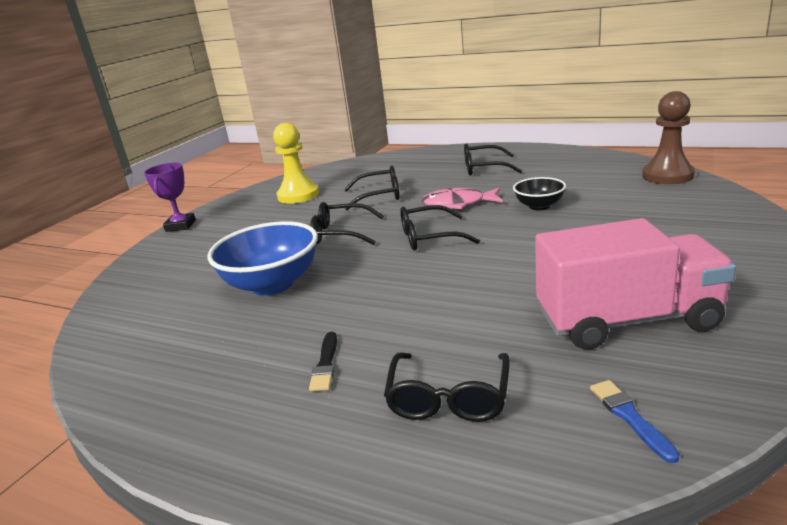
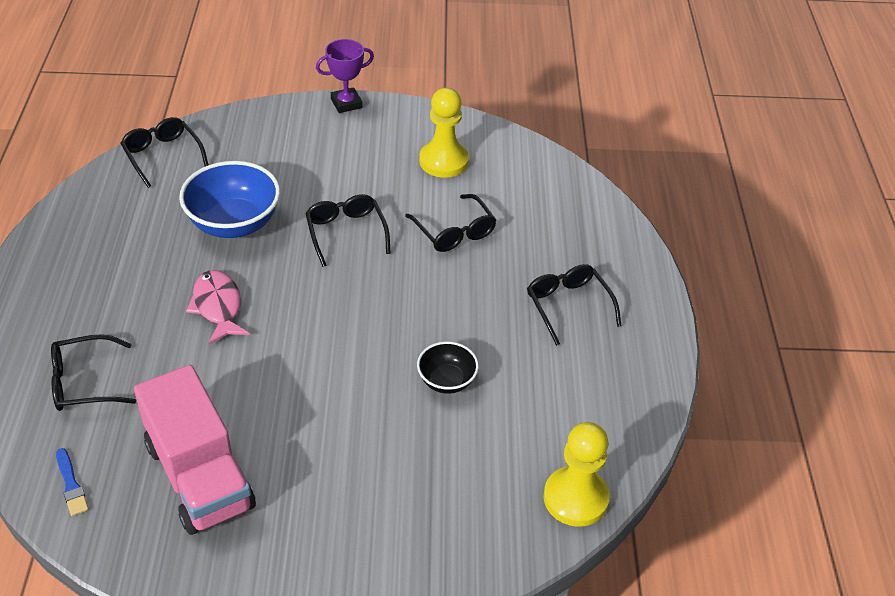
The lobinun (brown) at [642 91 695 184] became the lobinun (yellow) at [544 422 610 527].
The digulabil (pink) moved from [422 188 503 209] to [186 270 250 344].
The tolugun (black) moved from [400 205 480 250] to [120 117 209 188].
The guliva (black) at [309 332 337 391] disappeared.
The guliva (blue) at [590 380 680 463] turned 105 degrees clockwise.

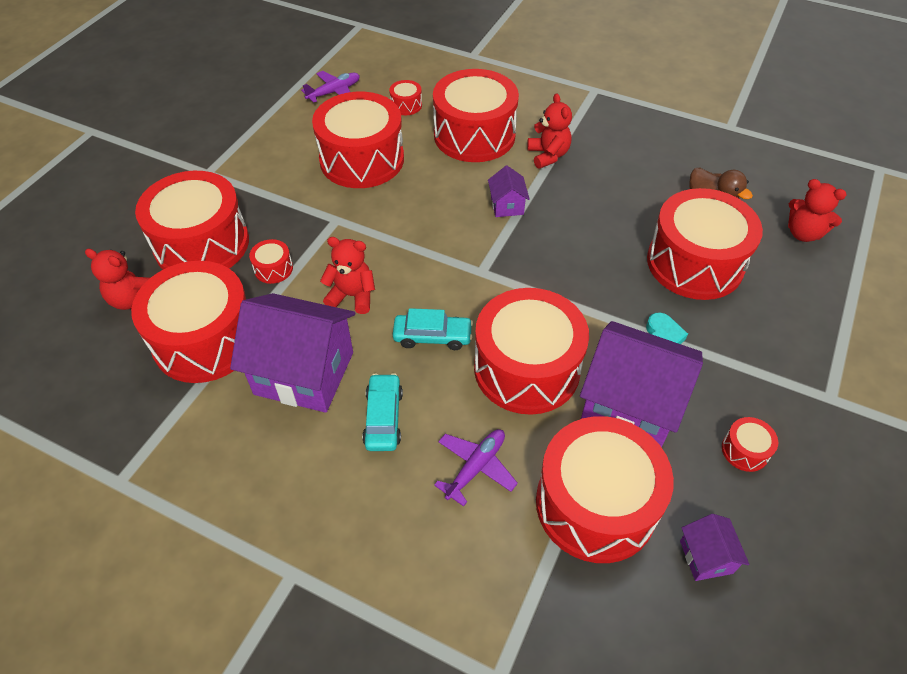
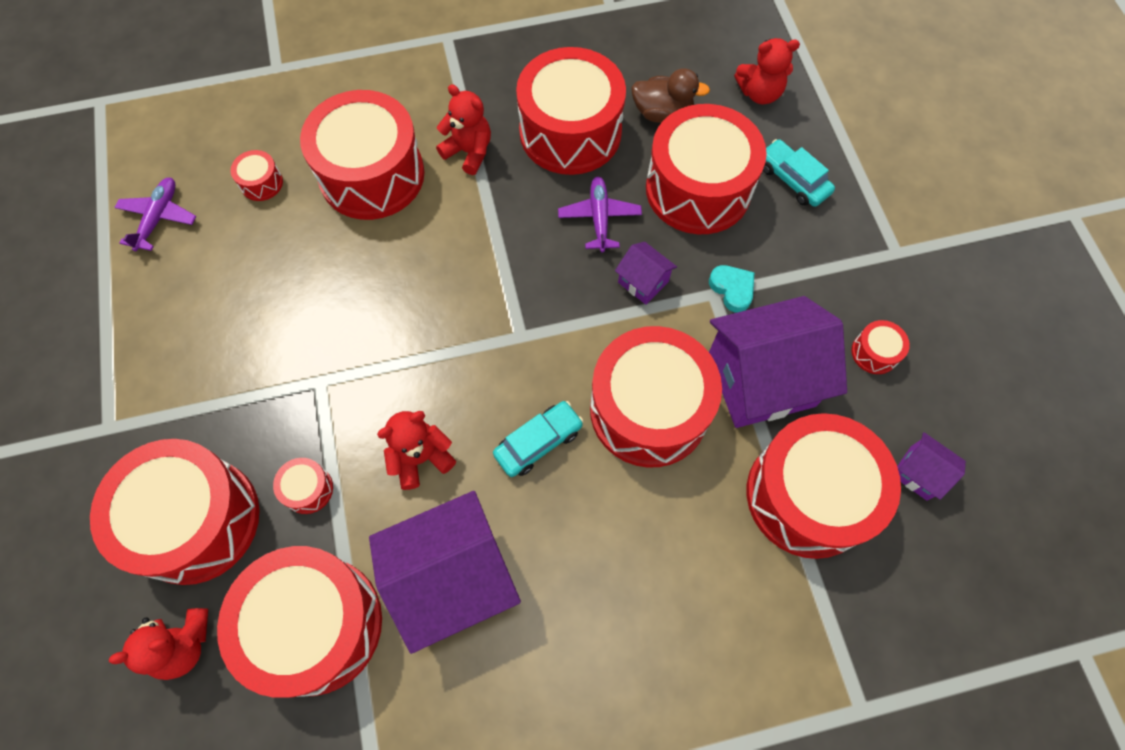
The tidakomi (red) moved from [312 92 404 188] to [516 47 626 175].
The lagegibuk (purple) moved from [488 166 530 217] to [615 242 677 305].
The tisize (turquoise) moved from [362 373 403 451] to [763 139 835 207].
The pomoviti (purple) moved from [434 429 518 507] to [558 177 642 252].

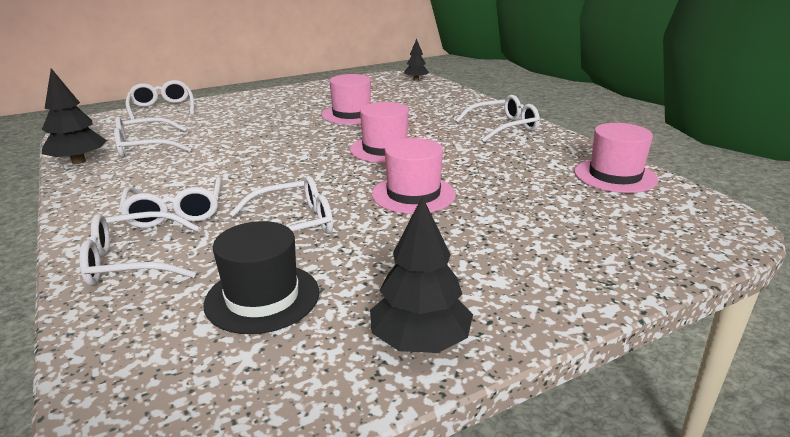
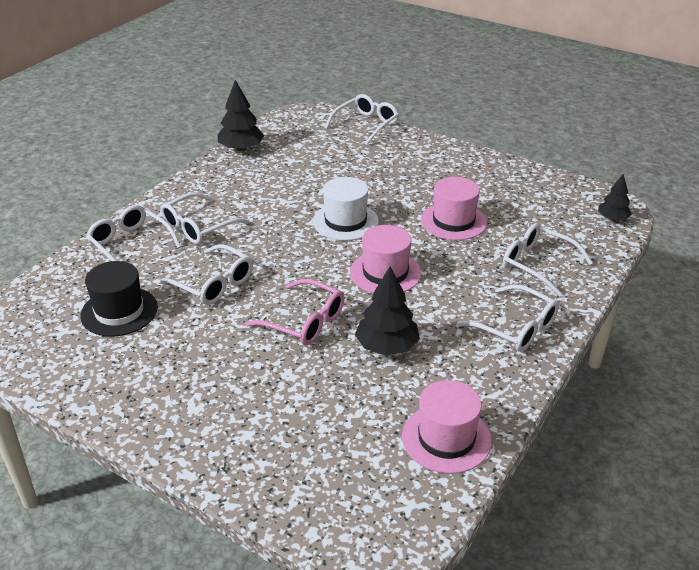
The tolugun (white) moved from [114 117 191 158] to [503 224 593 297].
The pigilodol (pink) at [372 138 456 214] was replaced by the tolugun (pink) at [245 279 345 345].
The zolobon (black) moved from [370 196 473 353] to [355 266 420 356].
The pigilodol (white) at [313 177 379 241] appeared.

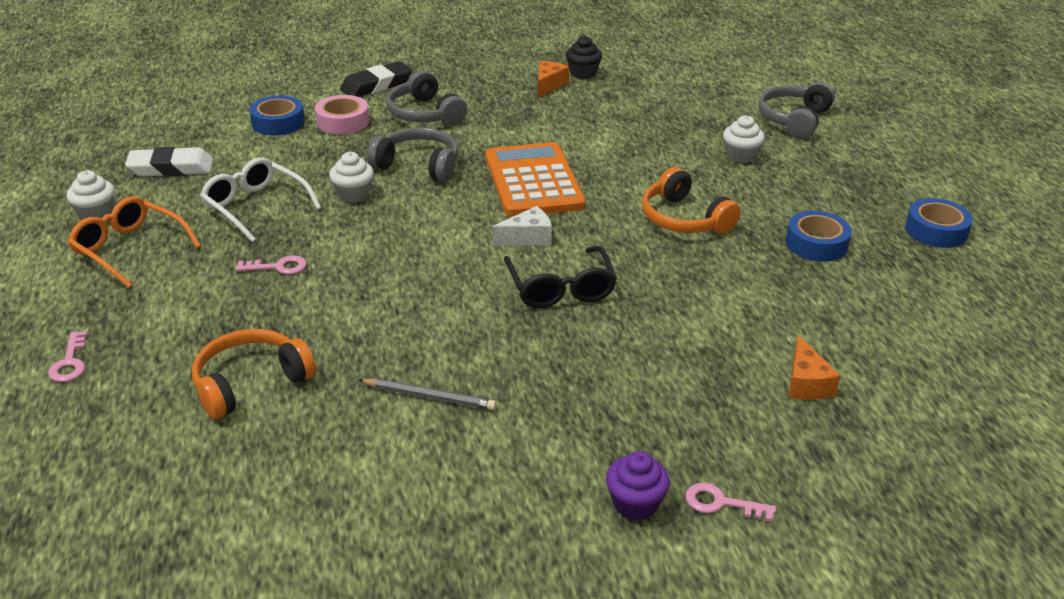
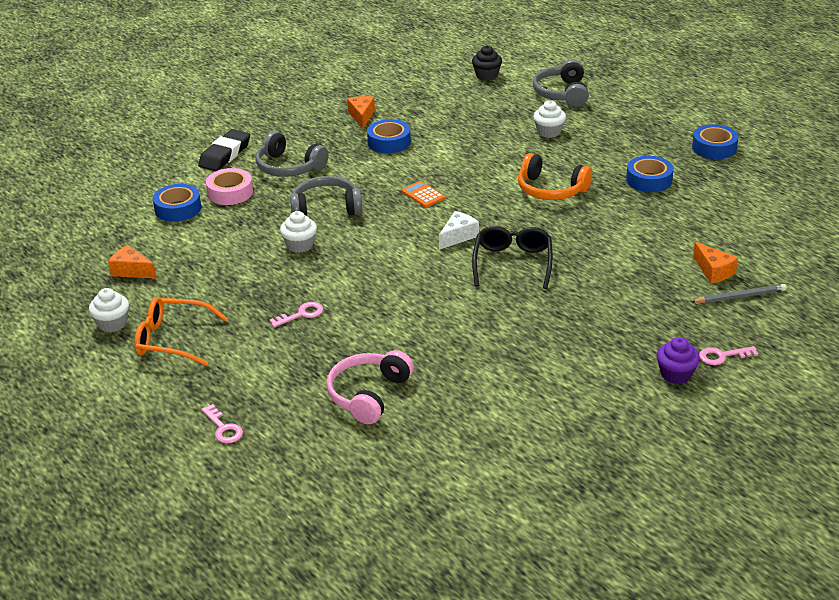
The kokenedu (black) moved from [566 36 602 79] to [472 45 502 81].
The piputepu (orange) at [486 142 585 217] changed to 0.40 times the size.
The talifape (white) at [125 147 214 177] was replaced by the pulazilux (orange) at [108 245 157 279].
The tolugun (white) at [200 157 321 242] disappeared.
The tolugun (black) at [504 246 617 308] turned 135 degrees counterclockwise.
The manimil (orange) at [192 329 316 419] became the manimil (pink) at [326 350 414 424].
The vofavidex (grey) moved from [359 378 497 410] to [691 284 787 303].
The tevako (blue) at [367 119 411 153] appeared.

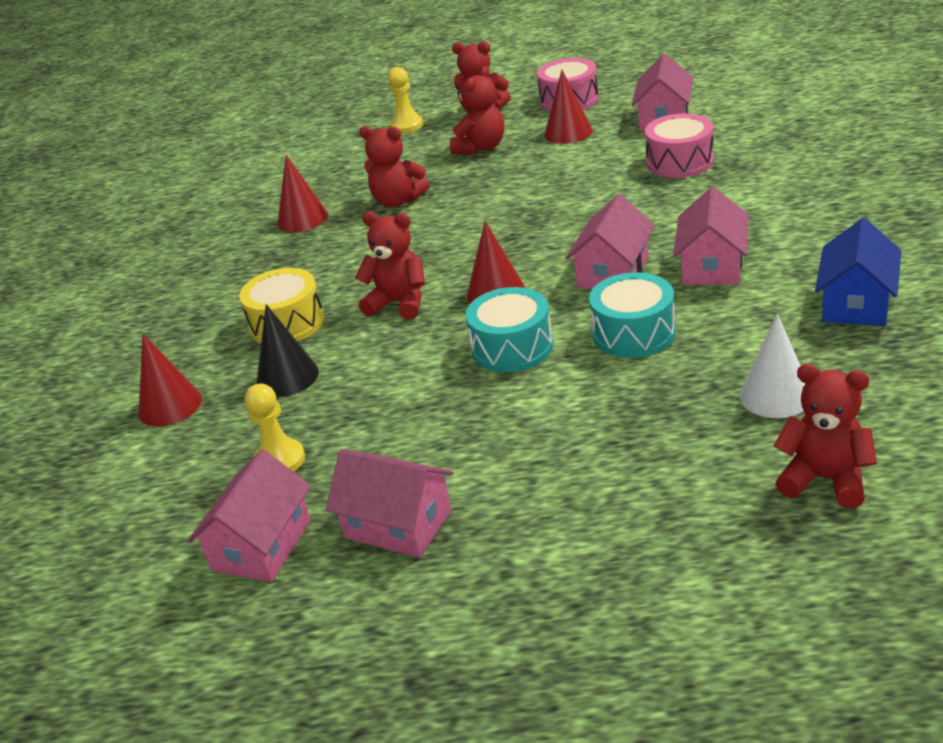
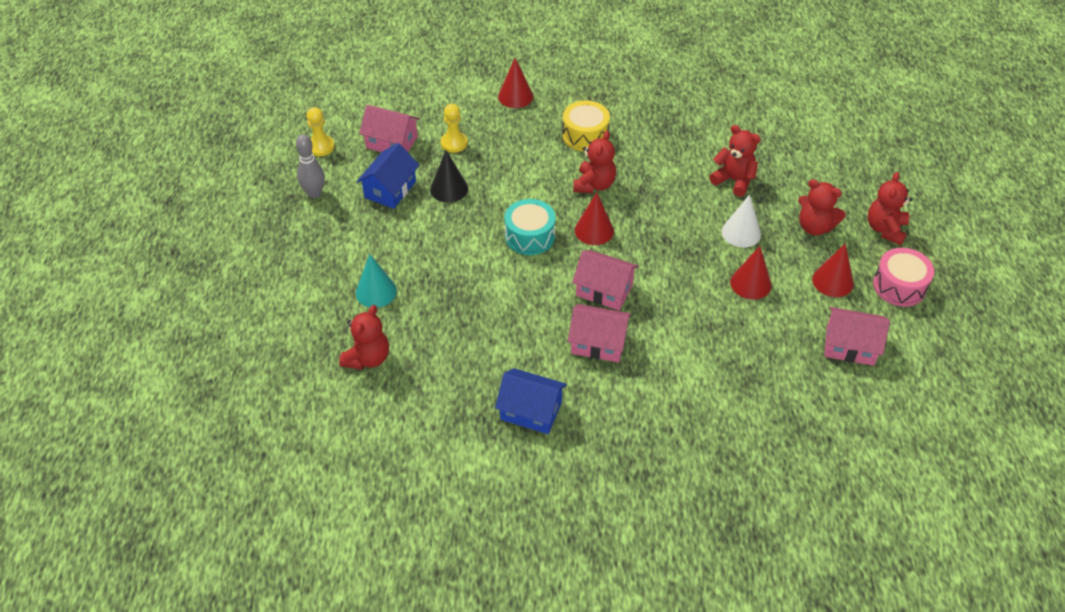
The lobinun (yellow) moved from [388 67 423 133] to [306 107 335 156].
The tidakomi (pink) at [645 114 714 178] disappeared.
The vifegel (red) at [359 126 430 207] turned 105 degrees clockwise.
The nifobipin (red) moved from [277 155 328 232] to [730 246 772 300].
The tidakomi (turquoise) at [589 272 676 358] disappeared.
The nifobipin (black) moved from [257 304 319 397] to [430 151 468 203].
The nifobipin (white) moved from [739 314 806 418] to [722 194 761 248].
The lagegibuk (pink) at [326 449 453 558] became the lagegibuk (blue) at [356 143 419 209].
The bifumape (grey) at [296 135 325 198] appeared.
The nifobipin (turquoise) at [356 254 397 308] appeared.

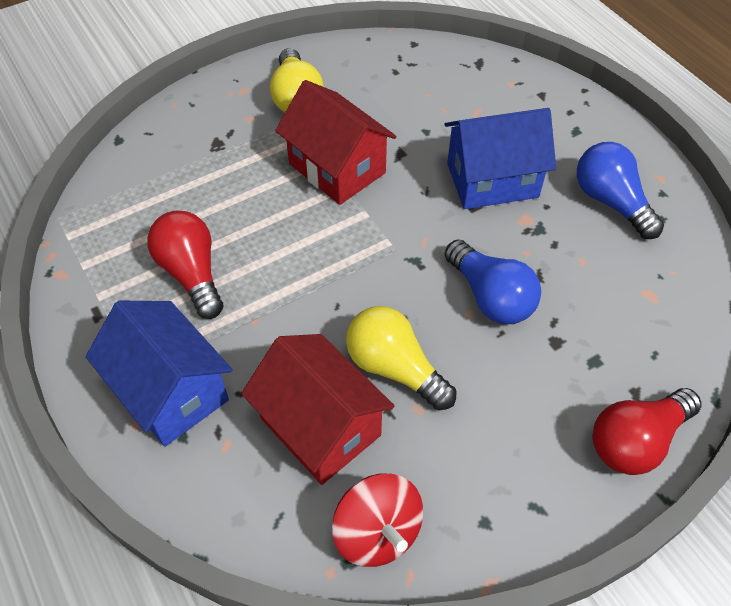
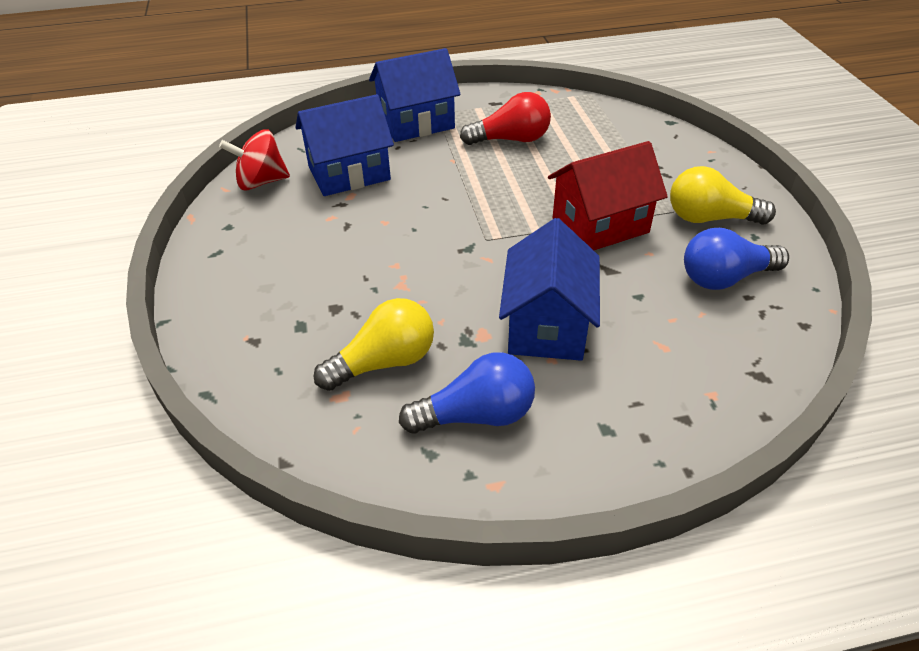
The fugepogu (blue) moved from [445 240 541 324] to [684 228 789 290].
The fugepogu (yellow) moved from [346 306 456 411] to [314 298 434 391].
The lagegibuk (red) at [241 334 395 485] became the lagegibuk (blue) at [296 94 394 196].
The fugepogu (red) at [592 388 702 475] disappeared.

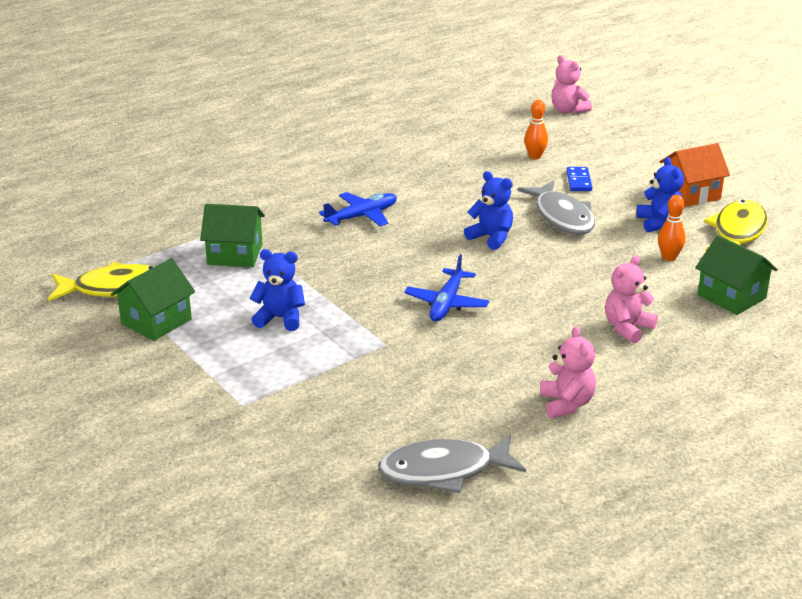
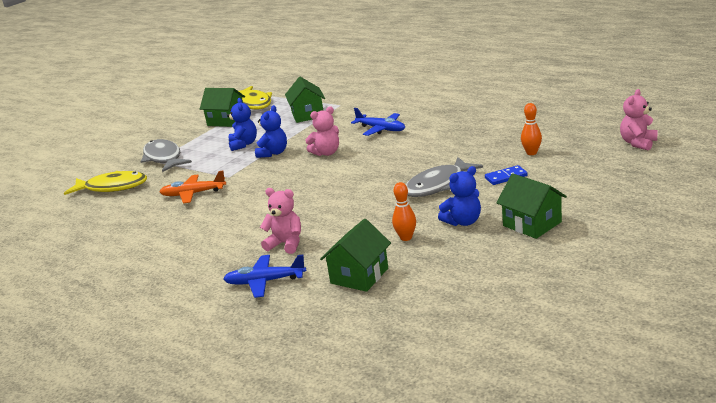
The lagegibuk (orange) at [659 143 730 207] became the lagegibuk (green) at [496 173 567 239].
The vifegel (blue) moved from [464 171 513 250] to [255 105 287 158].
The digulabil (yellow) moved from [704 200 768 251] to [64 171 147 195].
The pomoviti (blue) moved from [404 254 489 321] to [223 255 306 298].
The vifegel (pink) moved from [540 326 596 418] to [305 106 339 156].
The digulabil (grey) moved from [378 434 526 493] to [140 139 192 172].
The pomoviti (orange) at [160 171 226 203] appeared.

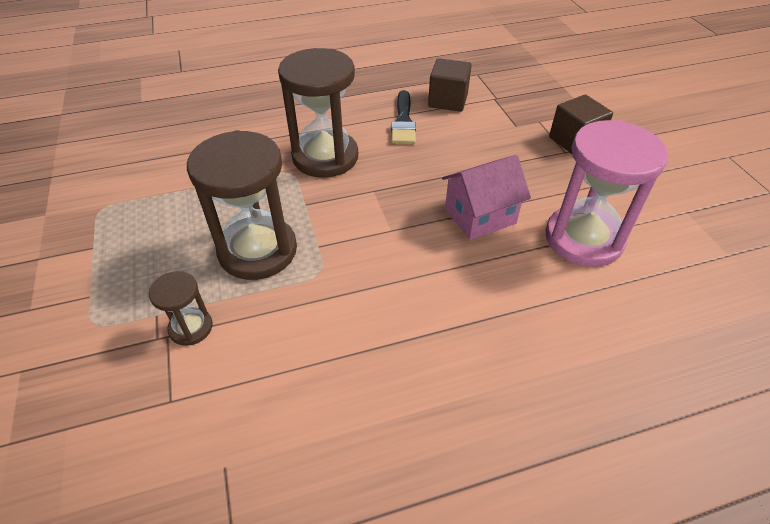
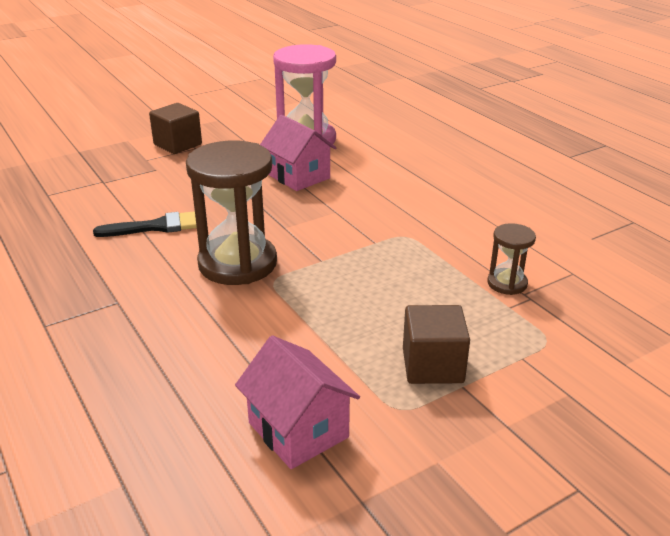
The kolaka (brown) moved from [428 58 472 112] to [403 305 470 384].
The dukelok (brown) at [187 130 297 280] disappeared.
The lagegibuk (pink) at [235 336 360 469] appeared.

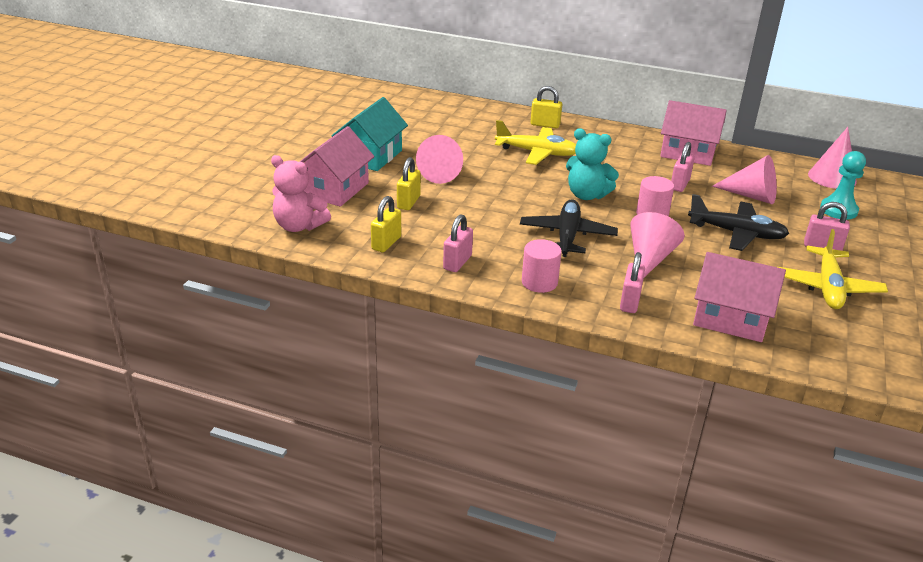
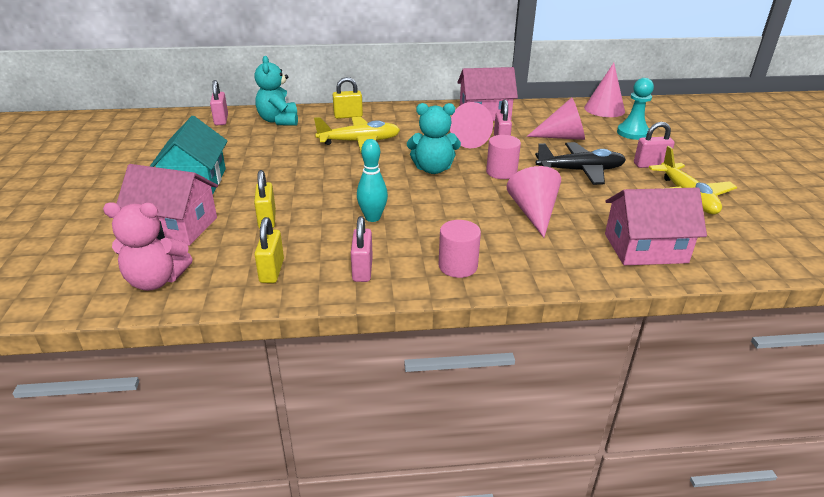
The lagegibuk (pink) at [300 126 375 207] turned 75 degrees counterclockwise.
The nifobipin (pink) moved from [416 135 463 184] to [450 102 493 148].
The pomoviti (black) at [520 199 618 257] disappeared.
The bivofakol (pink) moved from [620 252 645 313] to [210 80 228 125].
The vifegel (turquoise) at [254 56 298 126] appeared.
The bifumape (turquoise) at [357 139 388 222] appeared.

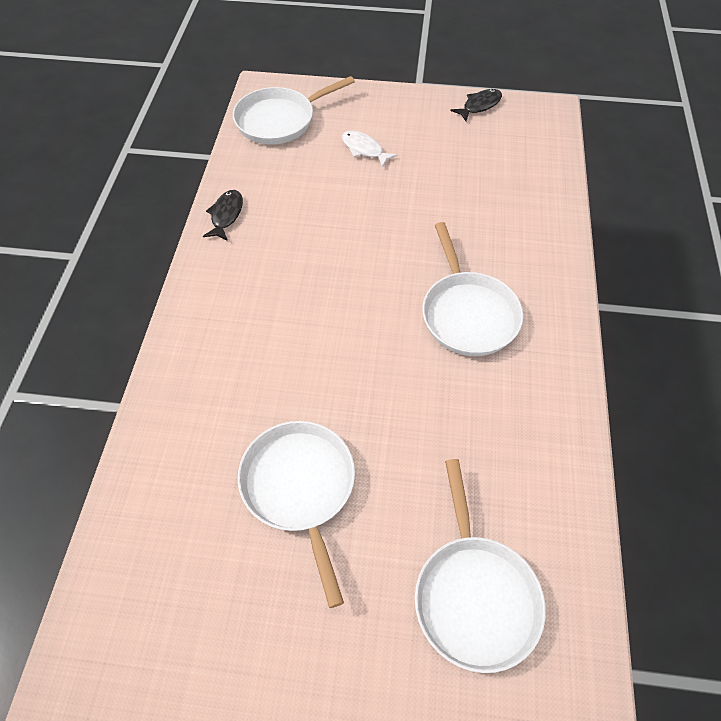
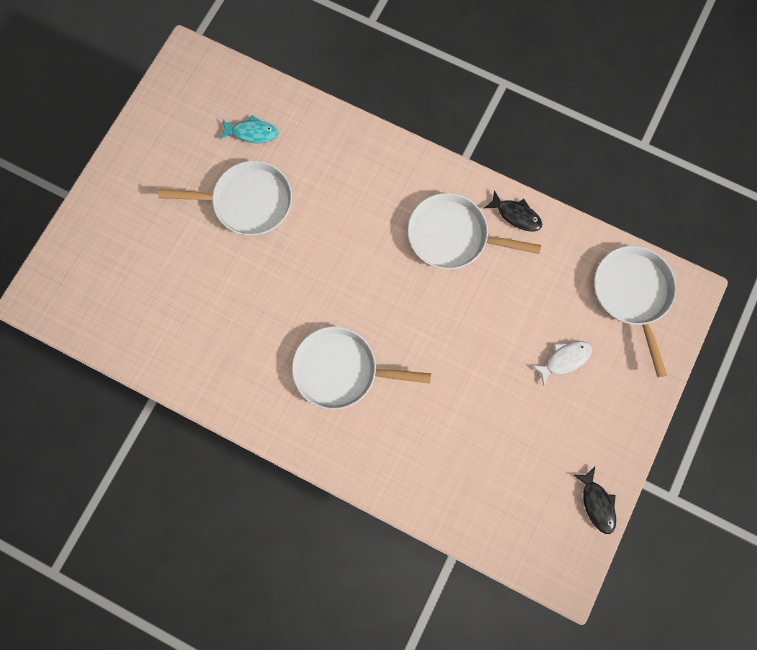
The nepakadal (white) moved from [415 459 546 673] to [408 193 541 269].
The digulabil (turquoise) at [220 115 279 143] appeared.

